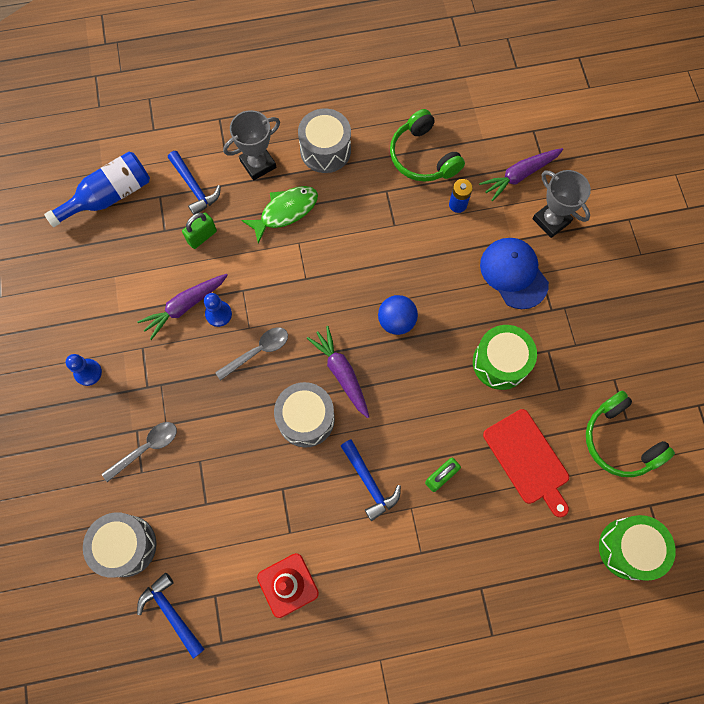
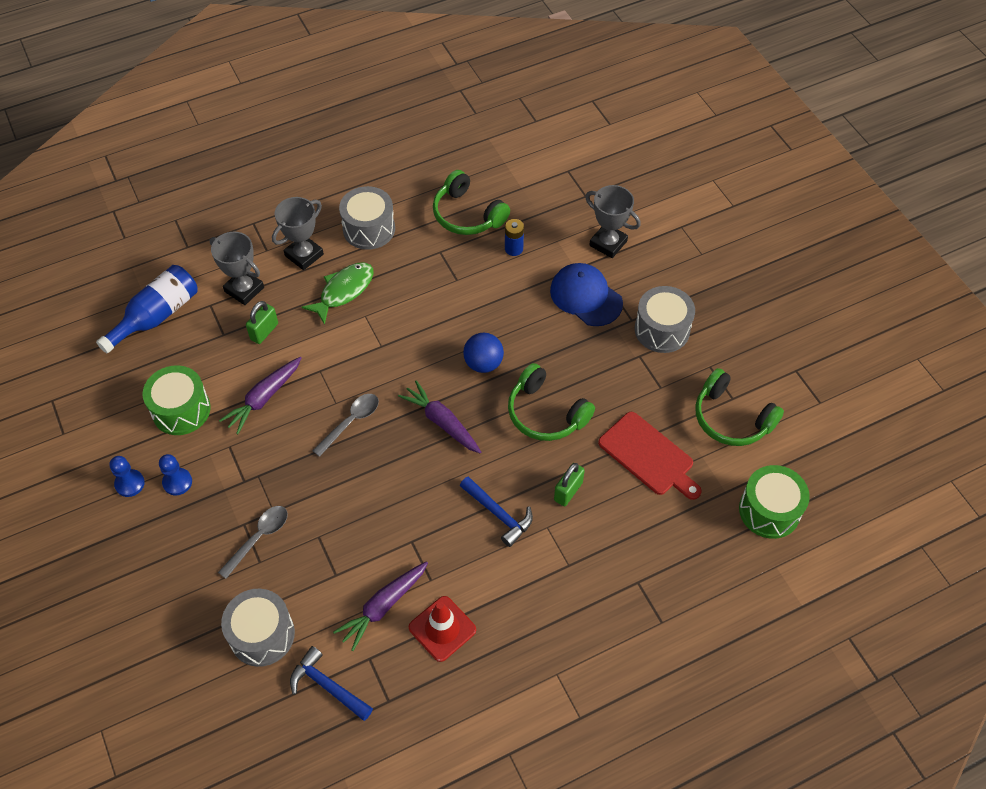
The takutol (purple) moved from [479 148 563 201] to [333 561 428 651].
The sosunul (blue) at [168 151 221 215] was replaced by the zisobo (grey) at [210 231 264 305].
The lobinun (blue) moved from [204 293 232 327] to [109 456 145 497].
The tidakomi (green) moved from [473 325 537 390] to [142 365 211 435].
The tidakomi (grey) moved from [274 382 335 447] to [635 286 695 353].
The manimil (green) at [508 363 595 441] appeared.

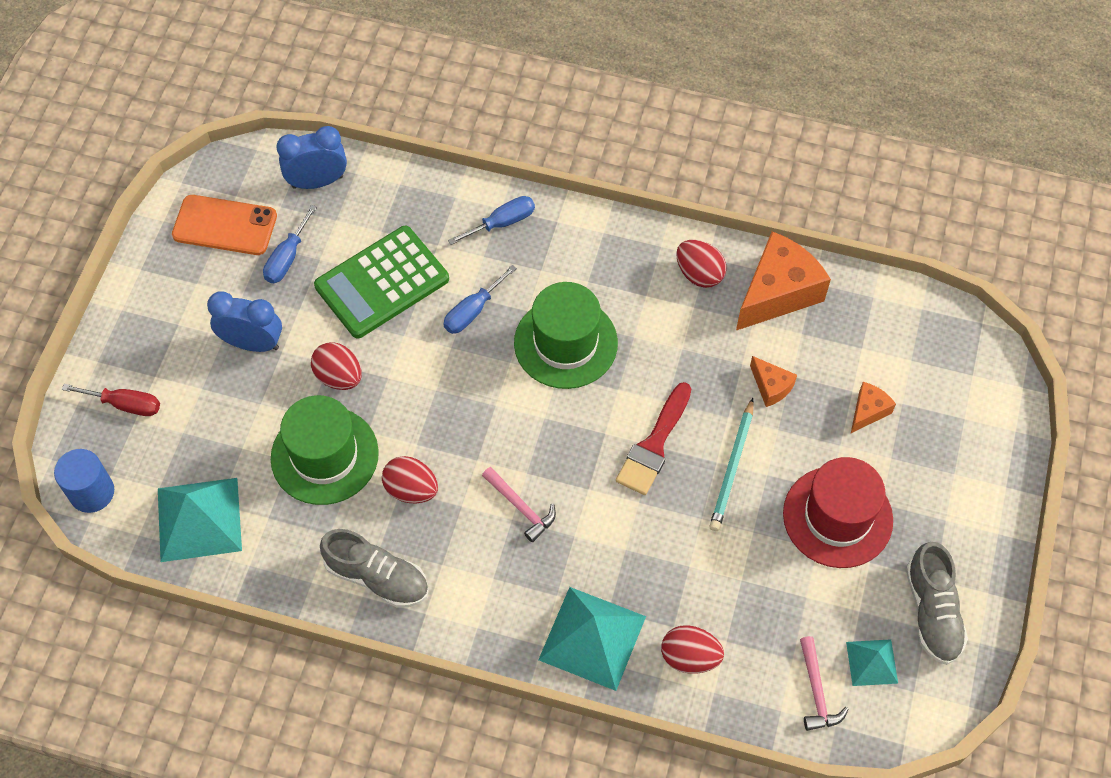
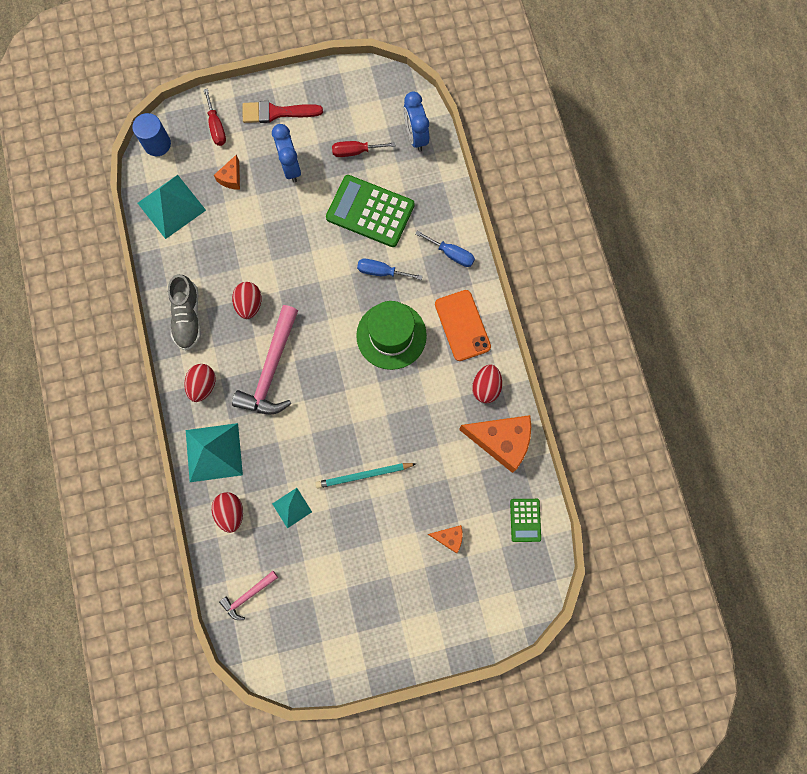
The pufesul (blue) at [276 126 347 189] turned 150 degrees counterclockwise.
The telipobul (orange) moved from [172 195 277 255] to [435 290 491 361].
The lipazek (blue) at [263 205 317 283] became the lipazek (red) at [332 141 395 157].
The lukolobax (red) moved from [311 342 362 390] to [184 364 216 402].
The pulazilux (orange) moved from [750 356 797 407] to [214 154 240 189].
The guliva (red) moved from [616 382 691 495] to [243 101 323 123].
The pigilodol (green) at [271 395 379 505] disappeared.
The pigilodol (red) at [783 457 893 568] disappeared.
The sosunul (pink) at [482 467 556 542] changed to 1.97 times the size.
The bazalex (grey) at [906 542 968 665] disappeared.
The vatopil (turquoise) moved from [846 639 898 686] to [272 488 312 528].
The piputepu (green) at [510 499 541 542] appeared.

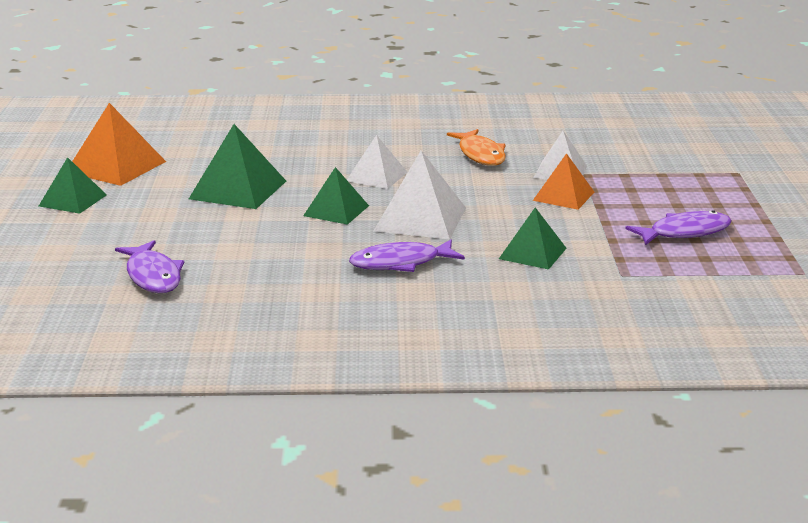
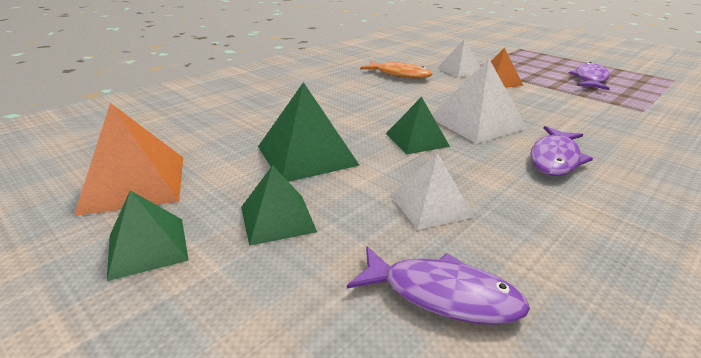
The vatopil (white) moved from [347 135 408 189] to [391 154 474 230].
The vatopil (green) moved from [499 207 566 270] to [241 165 317 246].

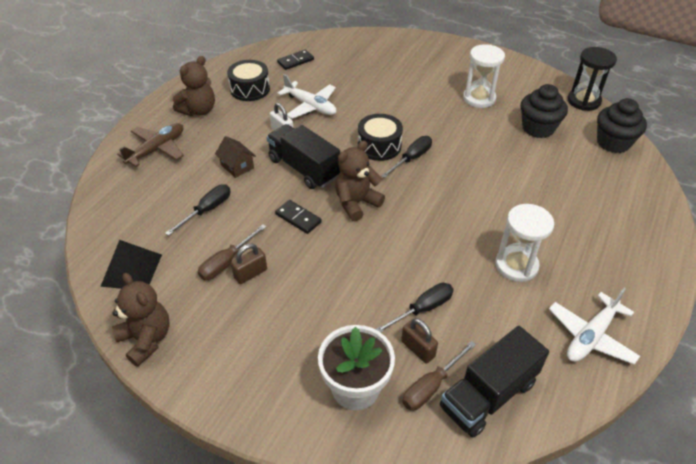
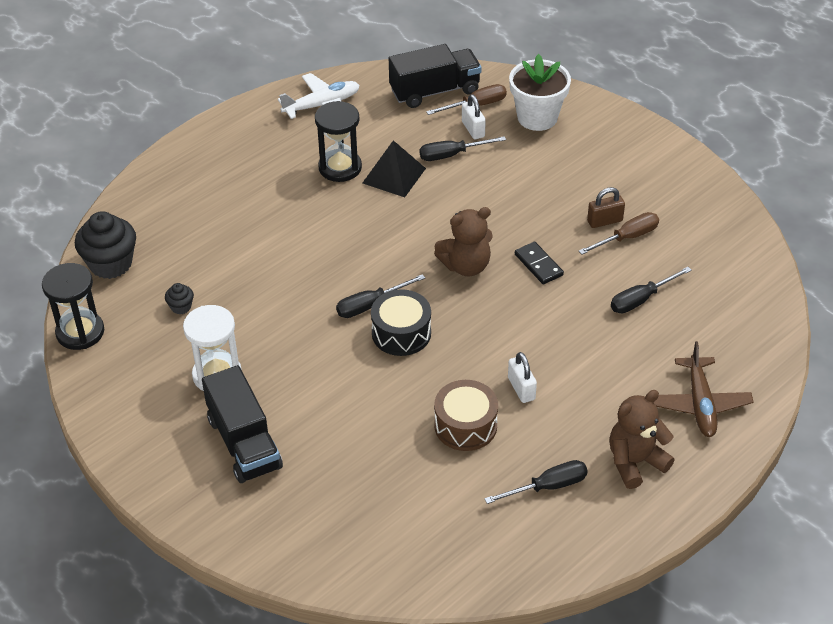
The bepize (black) at [277 50 314 70] disappeared.
The tidakomi (black) at [227 60 270 101] was replaced by the lipazek (black) at [484 460 588 504].
The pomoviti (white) at [277 74 336 119] was replaced by the tidakomi (brown) at [434 380 498 451].
The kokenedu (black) at [521 84 568 138] changed to 0.46 times the size.
The pomoviti (brown) at [117 123 184 167] turned 60 degrees counterclockwise.
The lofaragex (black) moved from [266 124 341 189] to [202 365 283 483].
The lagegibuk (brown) at [215 136 256 178] disappeared.
The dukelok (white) at [495 204 554 282] became the dukelok (black) at [315 101 362 182].
The vatopil (black) moved from [100 240 162 289] to [363 140 426 197].
The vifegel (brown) at [112 273 170 367] disappeared.
The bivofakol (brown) at [401 318 438 364] became the bivofakol (white) at [462 94 486 139].

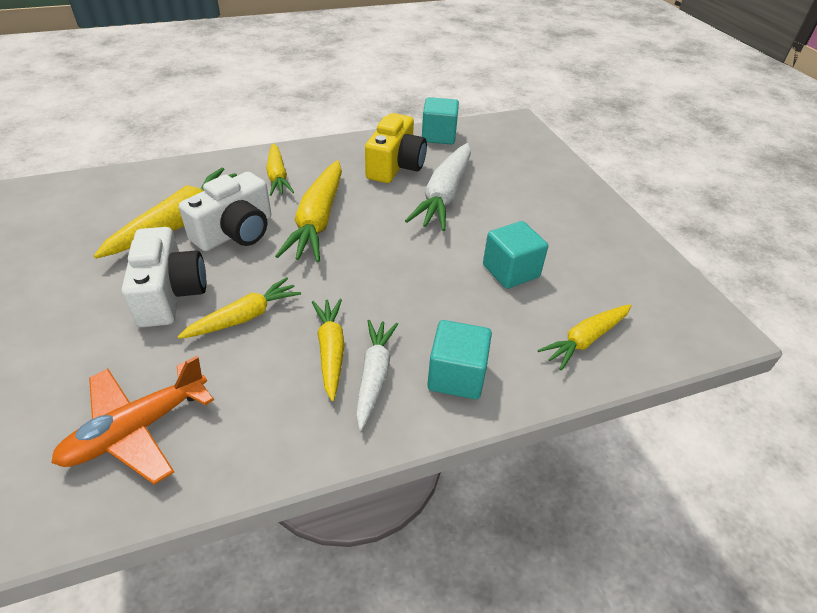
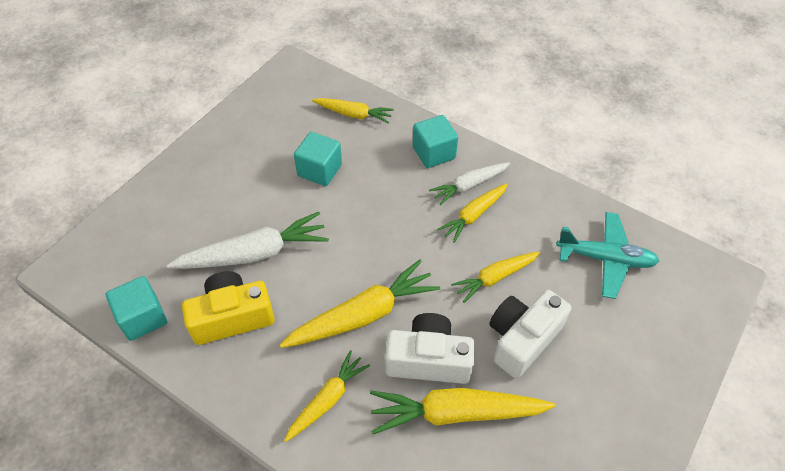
The takutol (yellow) at [178 277 301 339] turned 45 degrees counterclockwise.
The pomoviti (orange) at [51 356 214 485] became the pomoviti (turquoise) at [556 212 659 299].

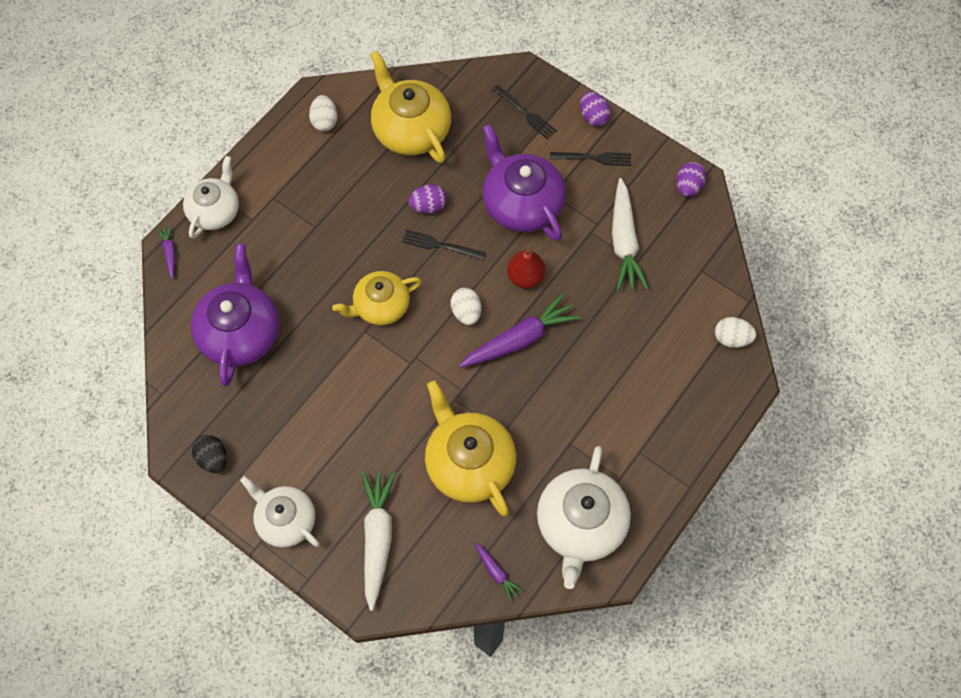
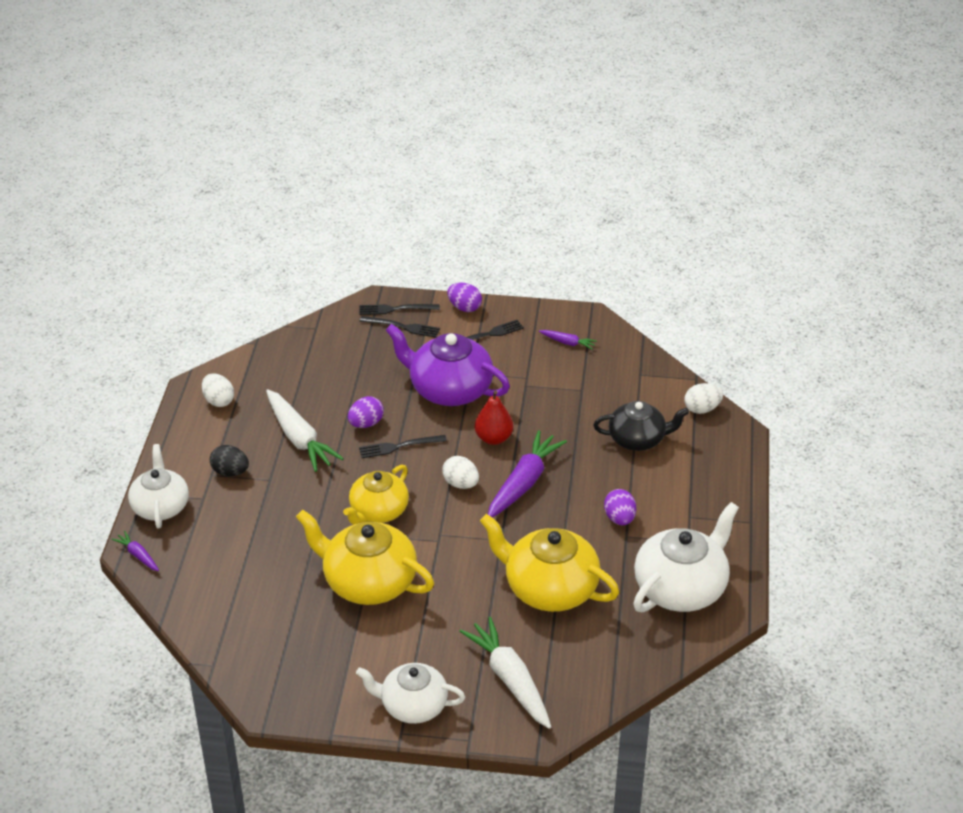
The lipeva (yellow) moved from [370 50 451 163] to [296 509 434 605].
The lukolobax (purple) moved from [676 162 706 197] to [604 489 636 525].
The takutol (white) moved from [612 178 649 291] to [266 389 344 472].
The lipeva (purple) at [191 244 279 386] disappeared.
The lukolobax (black) moved from [192 435 227 473] to [210 445 249 476].
The lipeva (white) at [537 446 631 589] turned 120 degrees counterclockwise.
The takutol (purple) moved from [474 543 523 602] to [539 330 597 350].
The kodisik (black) at [359 304 440 315] appeared.
The lipeva (black) at [593 401 689 451] appeared.

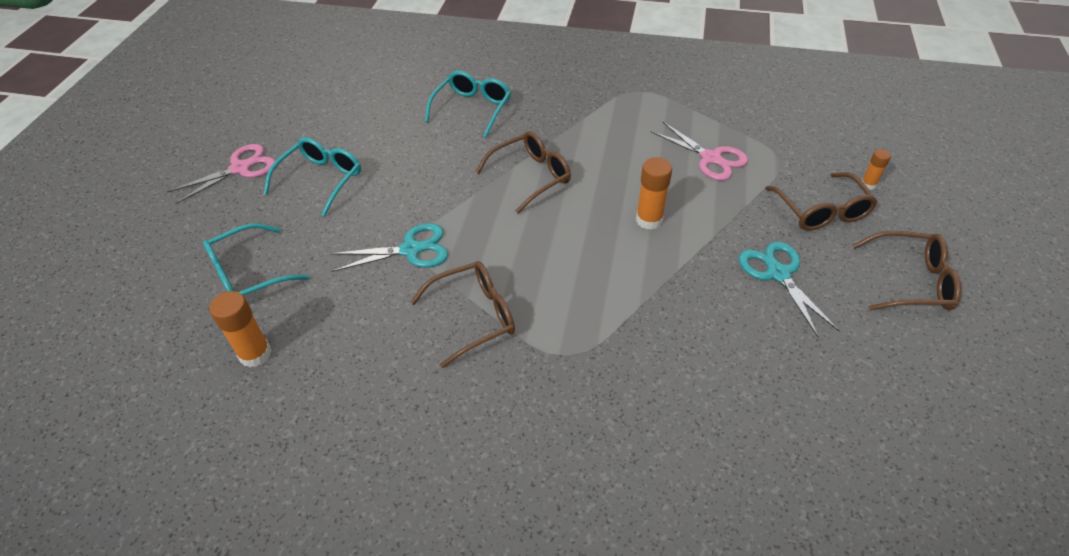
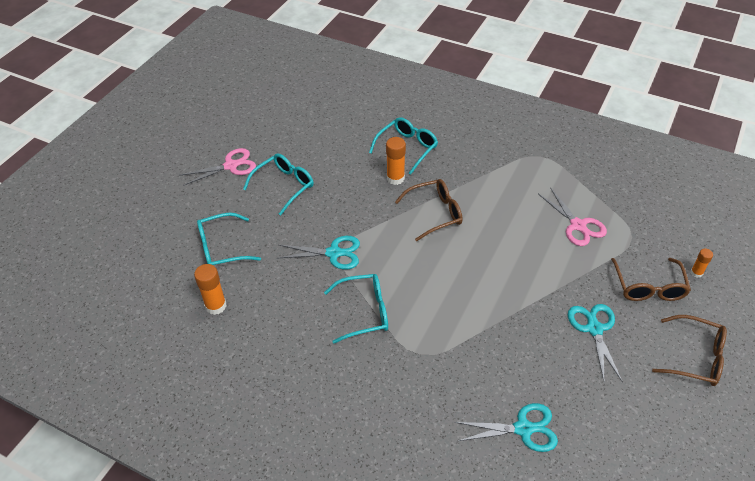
The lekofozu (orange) moved from [636 157 672 230] to [386 137 406 185].
The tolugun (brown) at [411 261 515 368] became the tolugun (turquoise) at [324 274 388 343].
The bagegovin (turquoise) at [454 403 558 452] appeared.

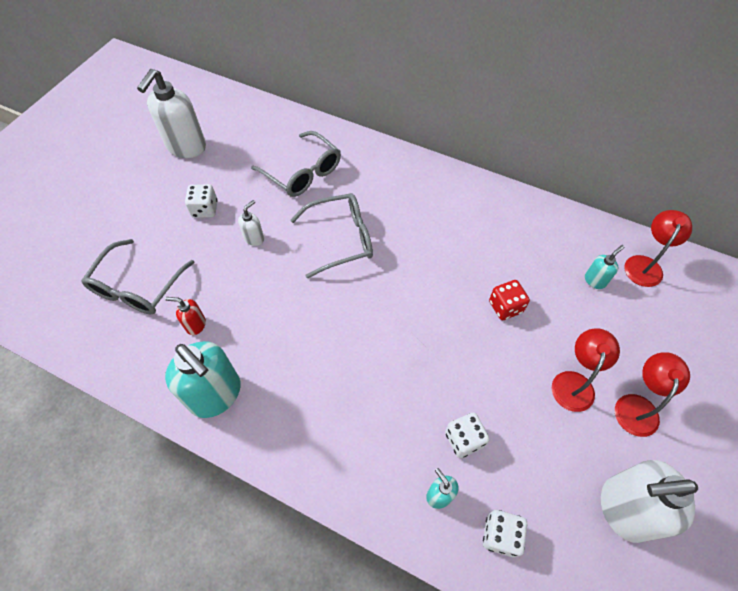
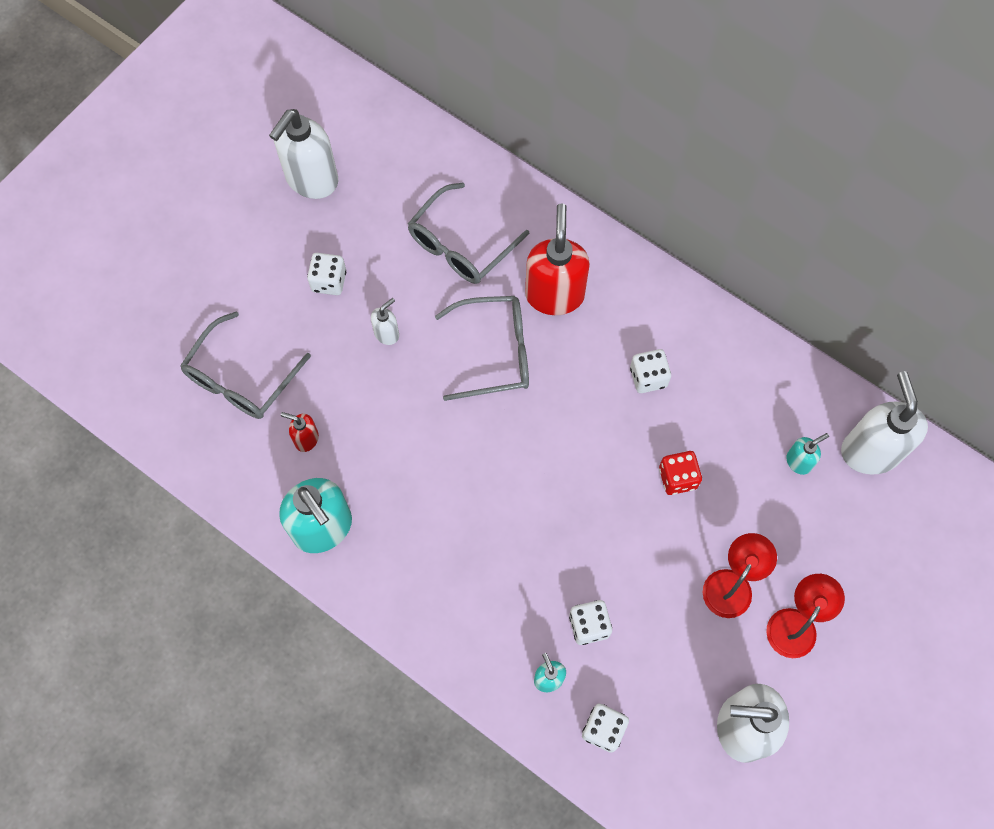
The tolugun (grey) at [251 131 341 197] turned 75 degrees clockwise.
The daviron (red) at [624 210 692 287] was replaced by the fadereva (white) at [841 371 928 474].
The fadereva (red) at [525 203 590 315] appeared.
The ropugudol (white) at [630 349 671 393] appeared.

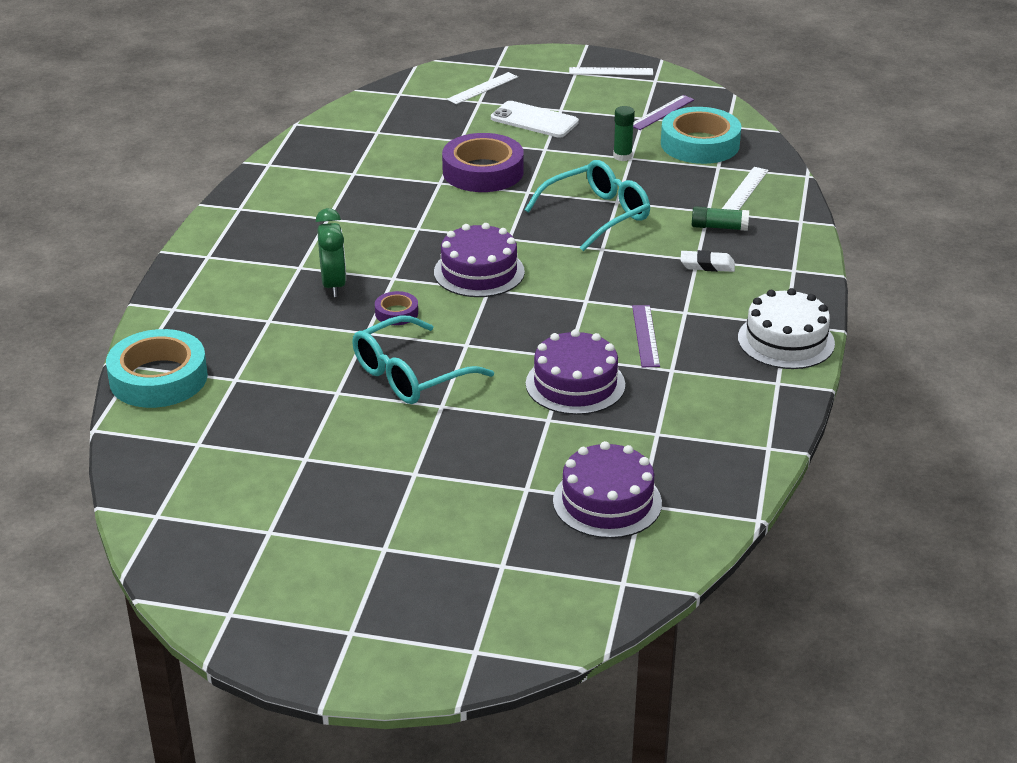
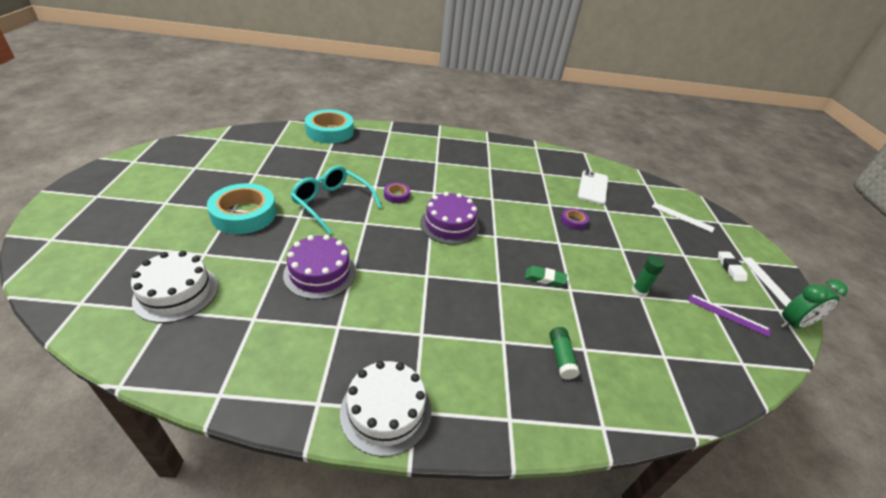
The telipobul (white) moved from [491 101 579 138] to [578 170 608 205].
The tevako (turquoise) moved from [661 107 741 164] to [207 183 276 234].
The tevako (purple) at [442 133 524 192] changed to 0.47 times the size.
The tolugun (turquoise) at [525 160 650 251] was replaced by the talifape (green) at [525 266 567 287].
The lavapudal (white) at [722 167 769 210] disappeared.
The pufesul (green) moved from [316 208 346 297] to [780 279 848 329].
The talifape (white) moved from [681 250 735 272] to [718 251 748 282].
The lavapudal (purple) at [632 305 660 367] disappeared.
The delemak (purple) at [553 441 662 538] became the delemak (white) at [131 251 218 323].

